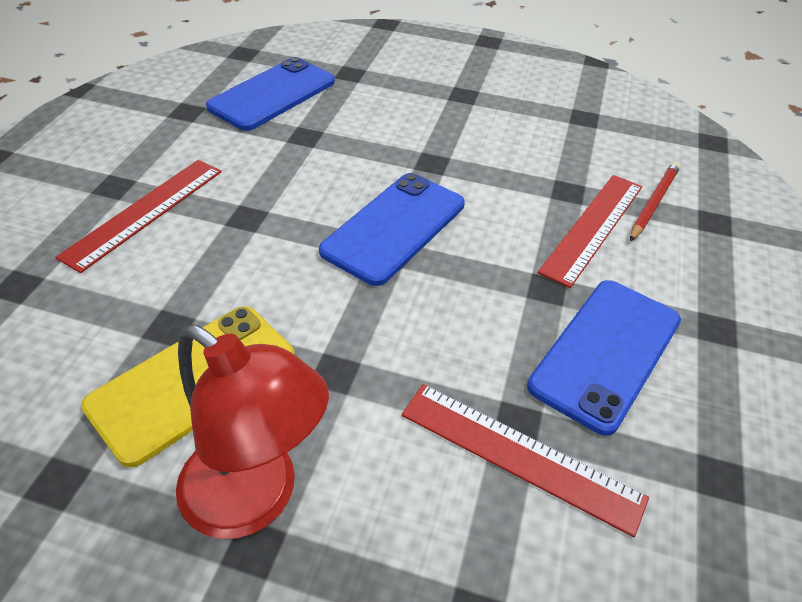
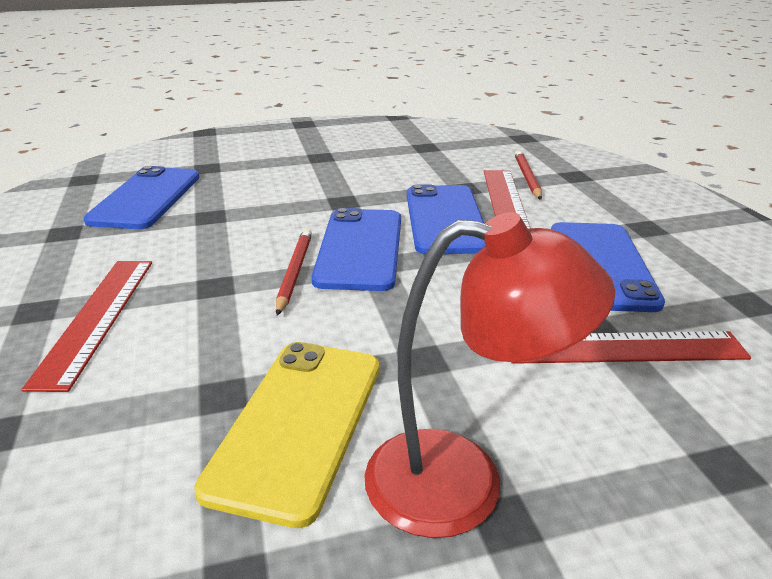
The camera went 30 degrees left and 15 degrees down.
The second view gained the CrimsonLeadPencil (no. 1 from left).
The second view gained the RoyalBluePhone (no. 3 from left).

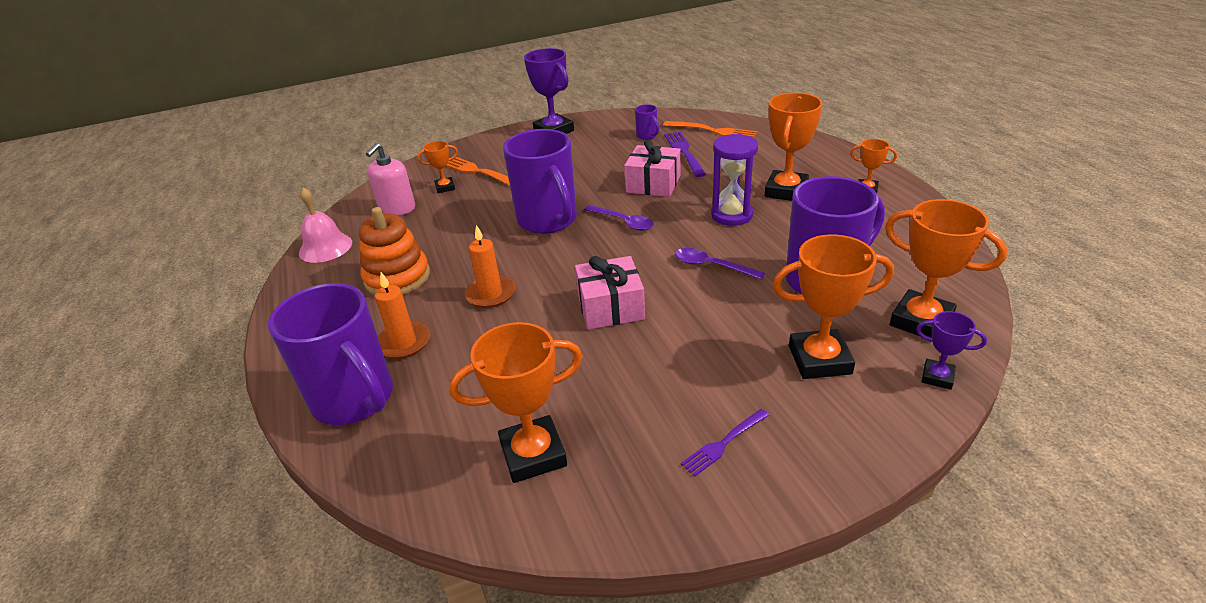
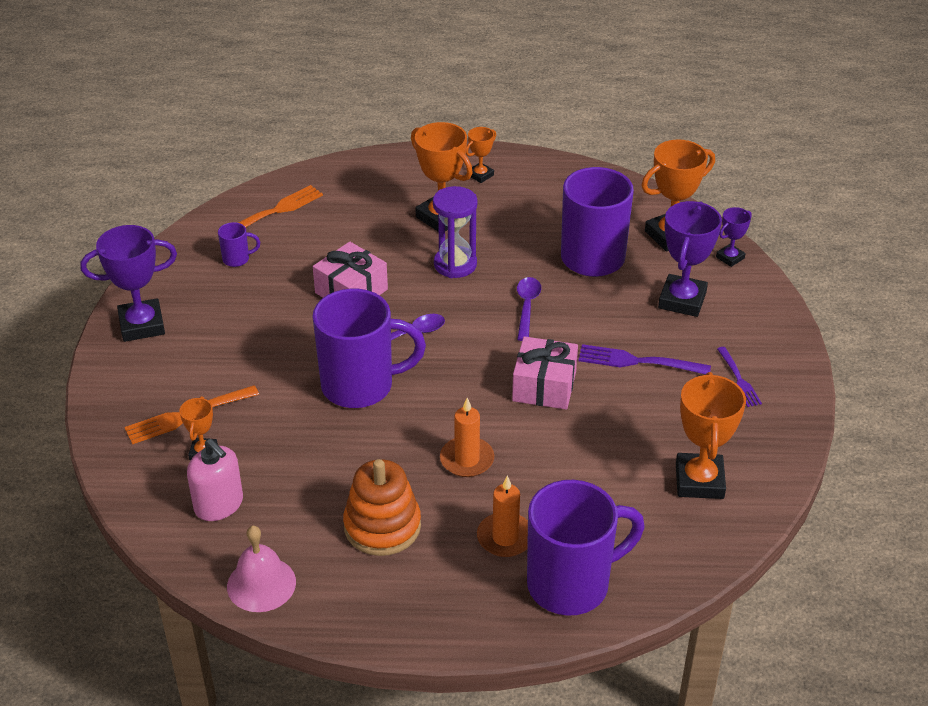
The camera went 70 degrees left and 5 degrees up.
The VioletDinnerFork (no. 1 from left) ended up elsewhere.
What was the BrightOrangeAwardCup (no. 4 from left) turned into the VioletAwardCup (no. 2 from left).
The VioletSpoon (no. 2 from left) ended up facing another way, 135 degrees clockwise from before.

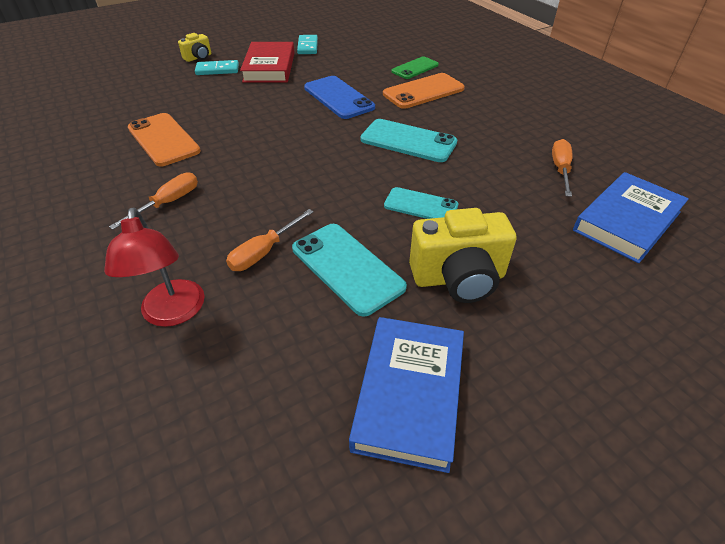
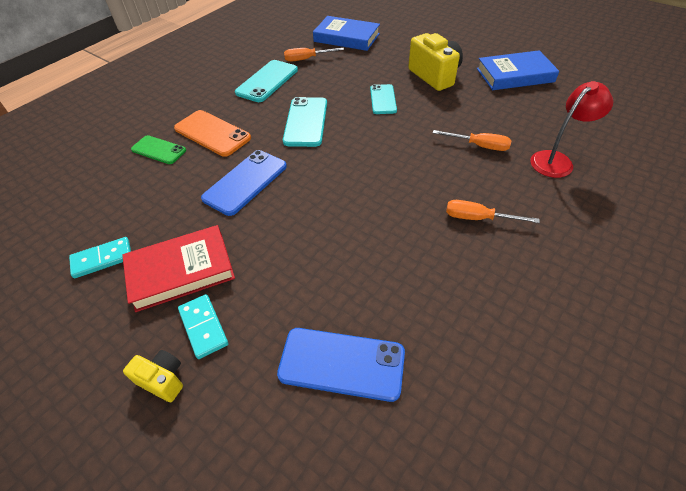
The camera went 110 degrees left and 5 degrees up.
The second view lost the BrightOrangePhone (no. 1 from left).
The second view gained the RoyalBluePhone (no. 2 from left).
The AquaPhone (no. 1 from left) ended up elsewhere.

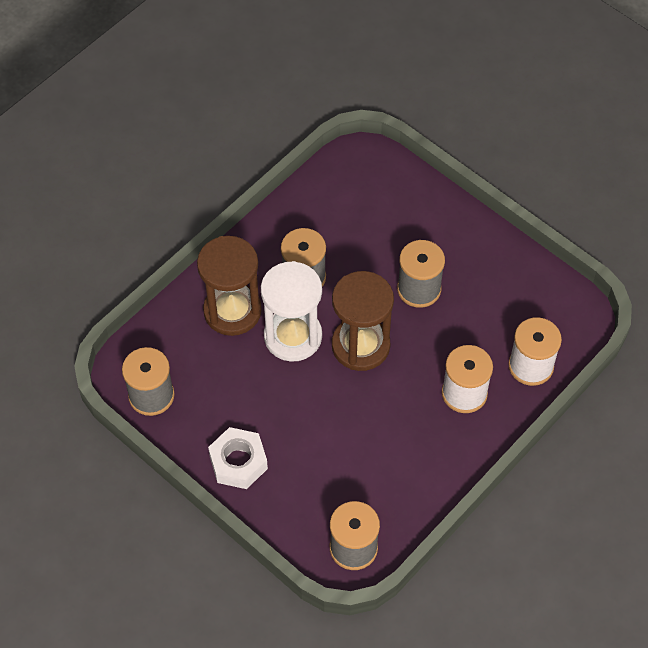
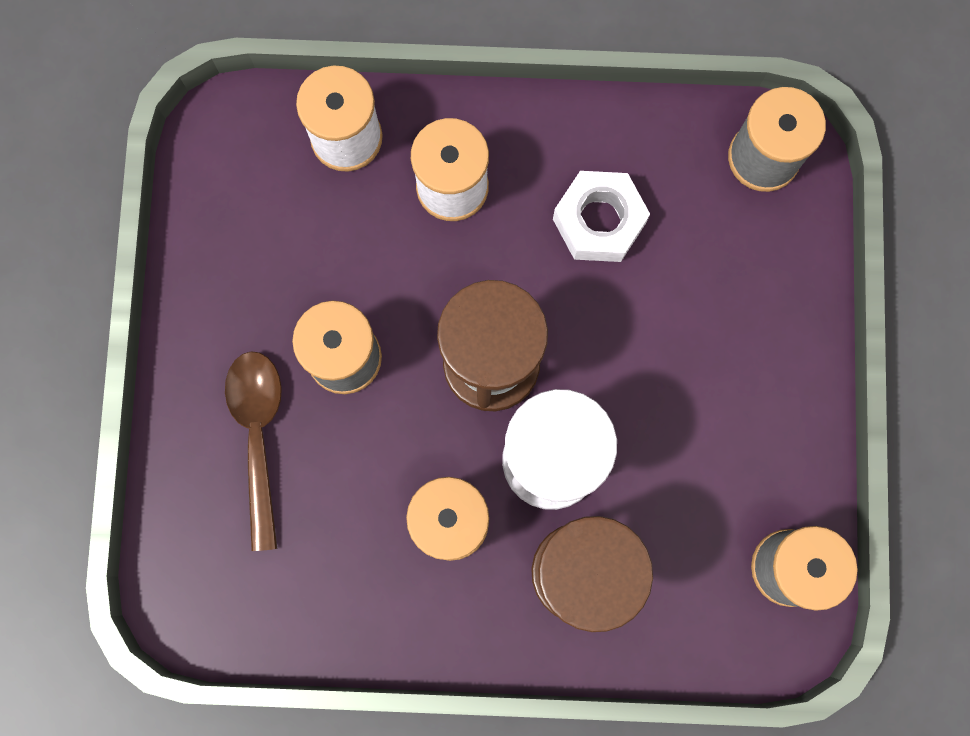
The camera went 130 degrees left and 20 degrees up.
The second view gained the DarkBrownSpoon.
The SnowWhiteNut ended up elsewhere.

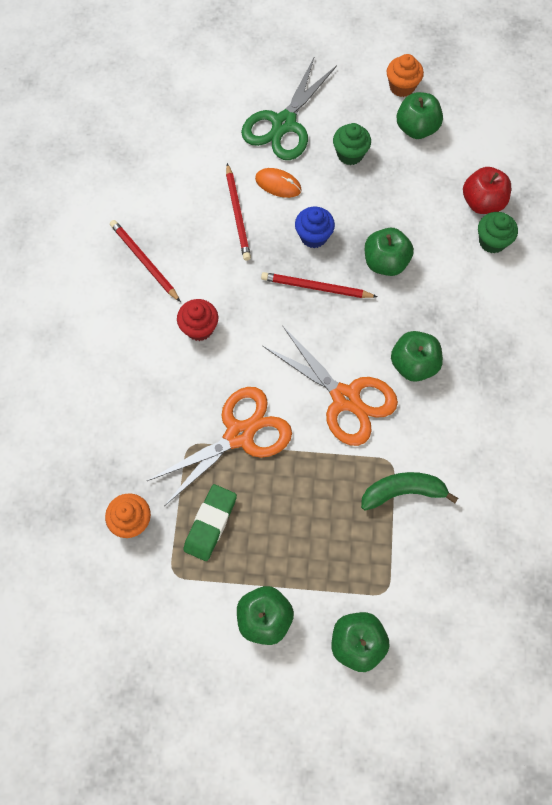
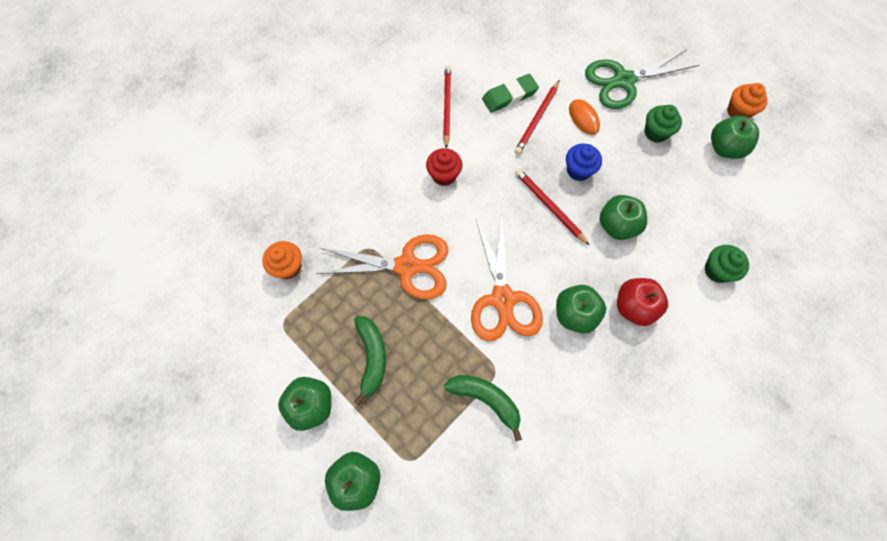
The camera went 40 degrees right and 0 degrees up.
The second view gained the EmeraldBanana (no. 1 from left).
The EmeraldPencilEraser ended up elsewhere.
The CrimsonToyApple ended up elsewhere.

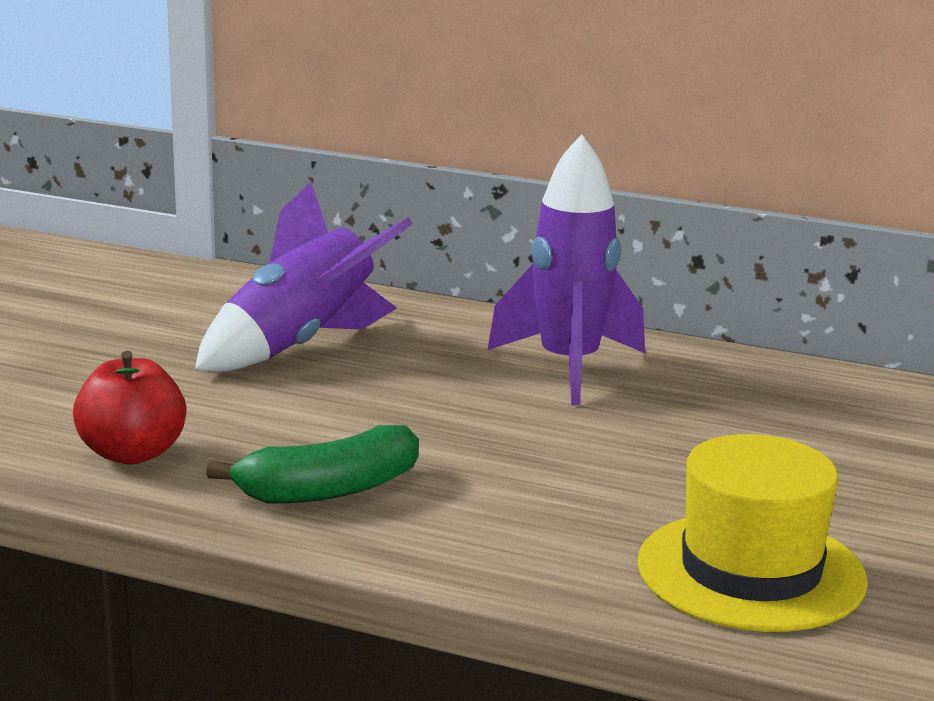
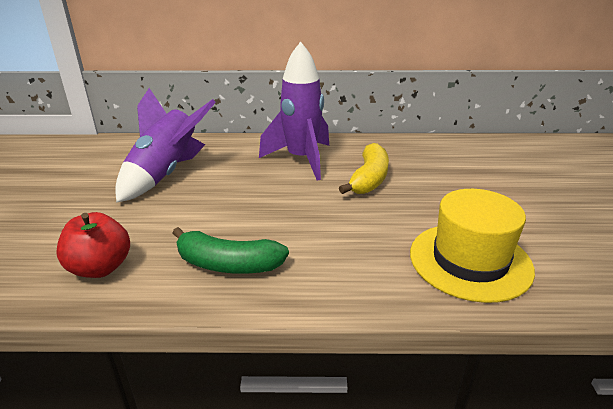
The camera went 20 degrees left and 10 degrees up.
The second view gained the BrightYellowBanana.
The EmeraldBanana ended up facing another way, 60 degrees clockwise from before.

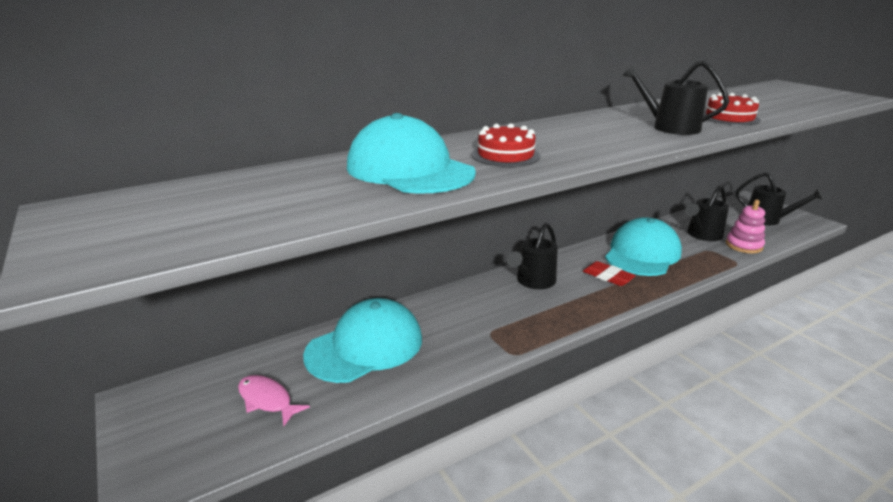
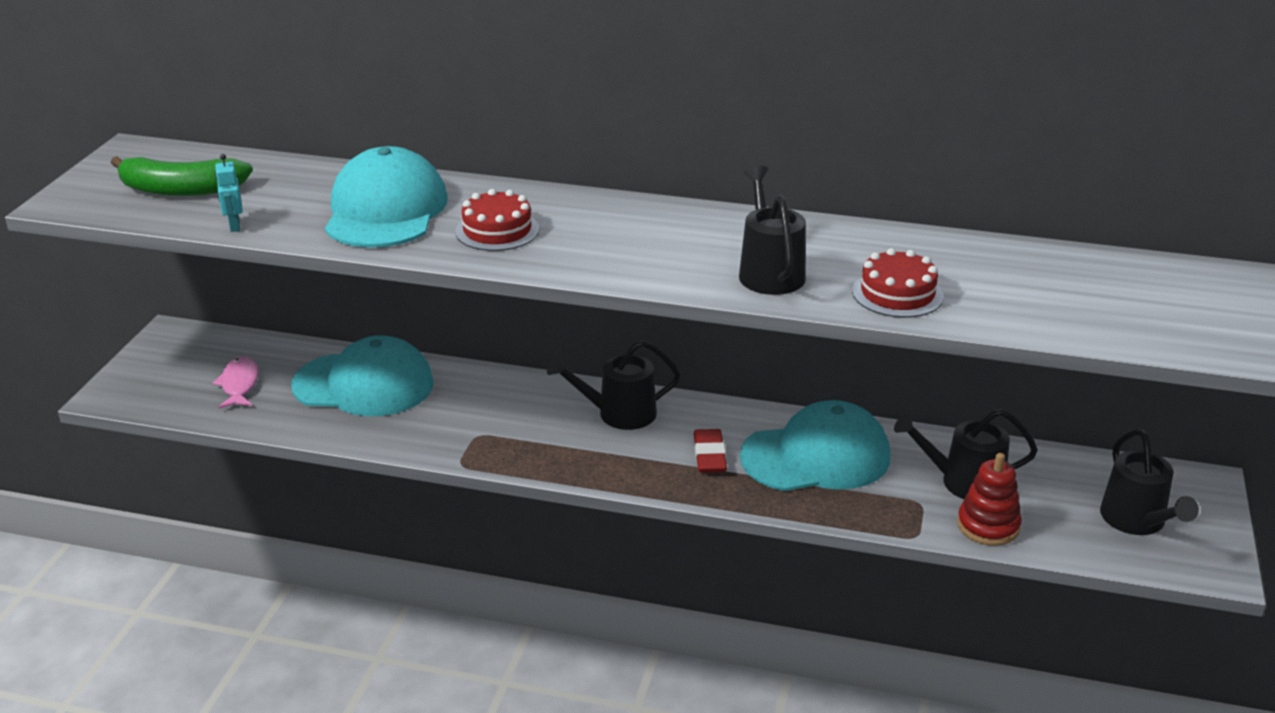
The camera went 45 degrees right and 5 degrees up.
The second view gained the EmeraldBanana.
The second view gained the AquaRobotFigure.
What was the RosyRingStacker turned into the CrimsonRingStacker.

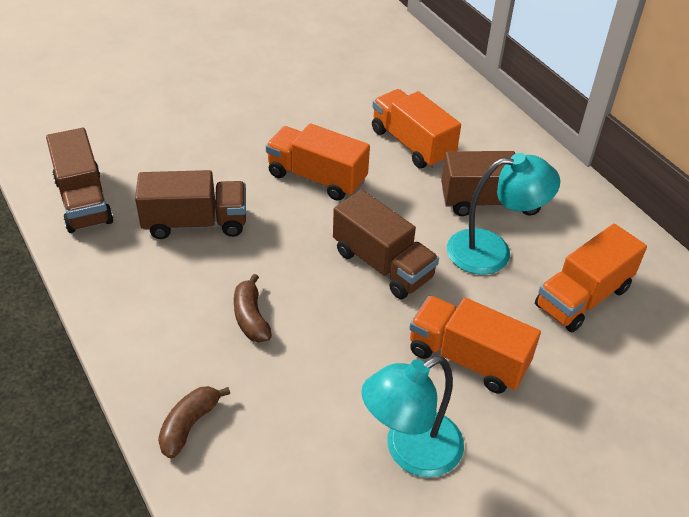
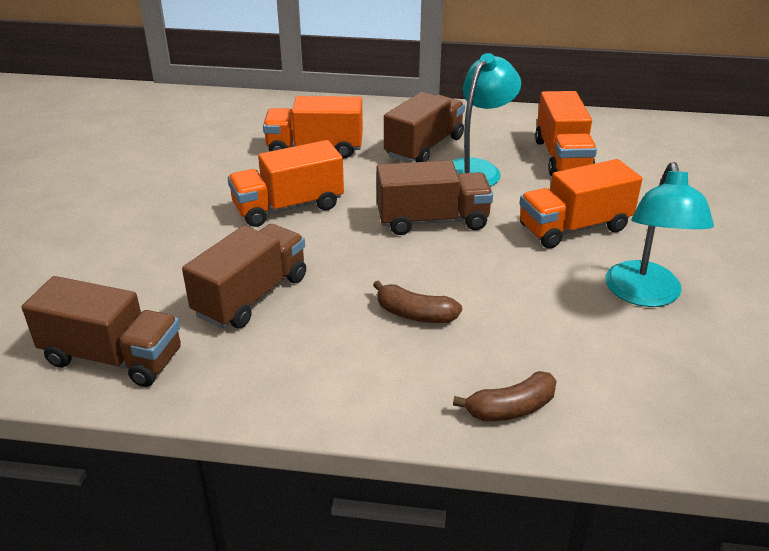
The camera went 50 degrees left and 10 degrees down.
The DarkBrownBanana (no. 1 from left in the first image) ended up facing another way, 90 degrees counterclockwise from before.

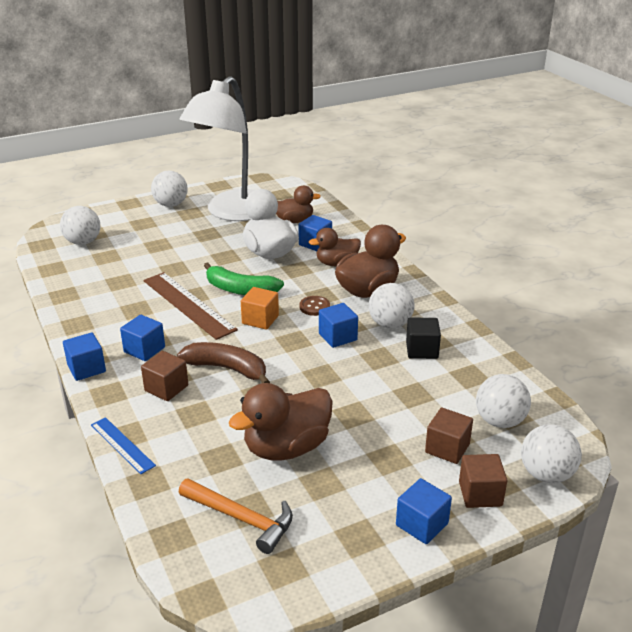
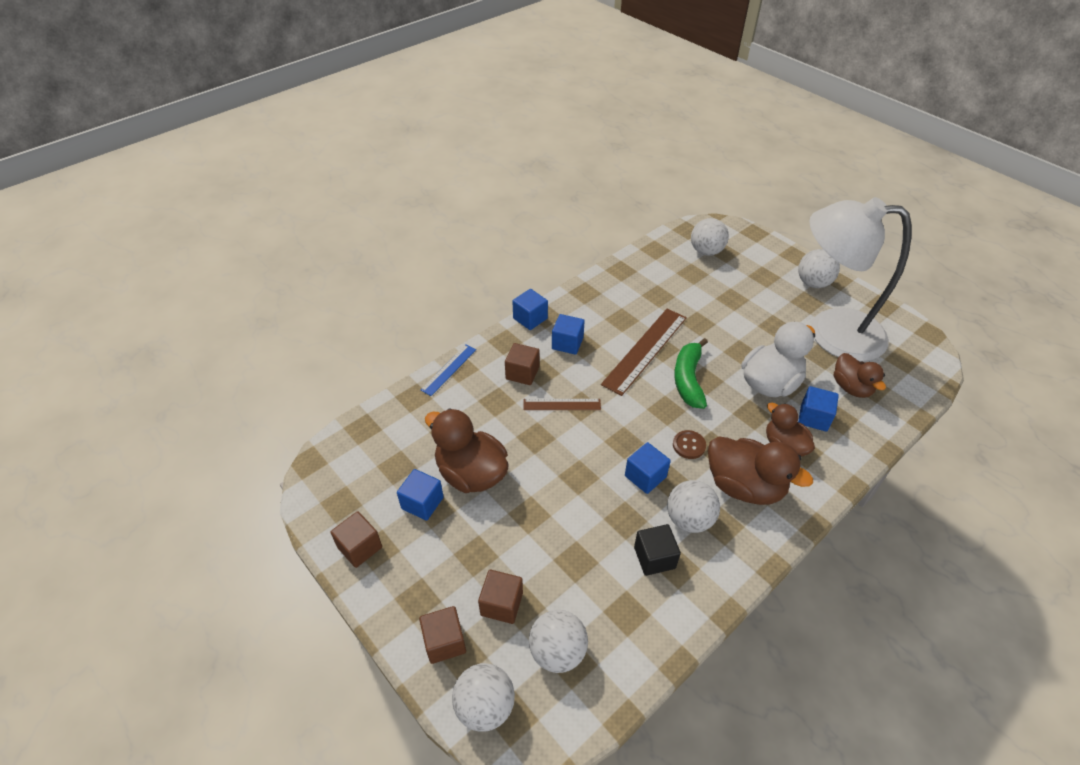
The camera went 75 degrees right and 15 degrees up.
The second view lost the BrightOrangeClawHammer.
The second view lost the BrightOrangeSolidCube.
The second view gained the DarkBrownSolidCube (no. 1 from left).
The RoyalBlueSolidCube (no. 5 from left in the first image) ended up elsewhere.
Where the DarkBrownBanana stood, the DarkBrownStraightedge (no. 1 from left) came to stand.

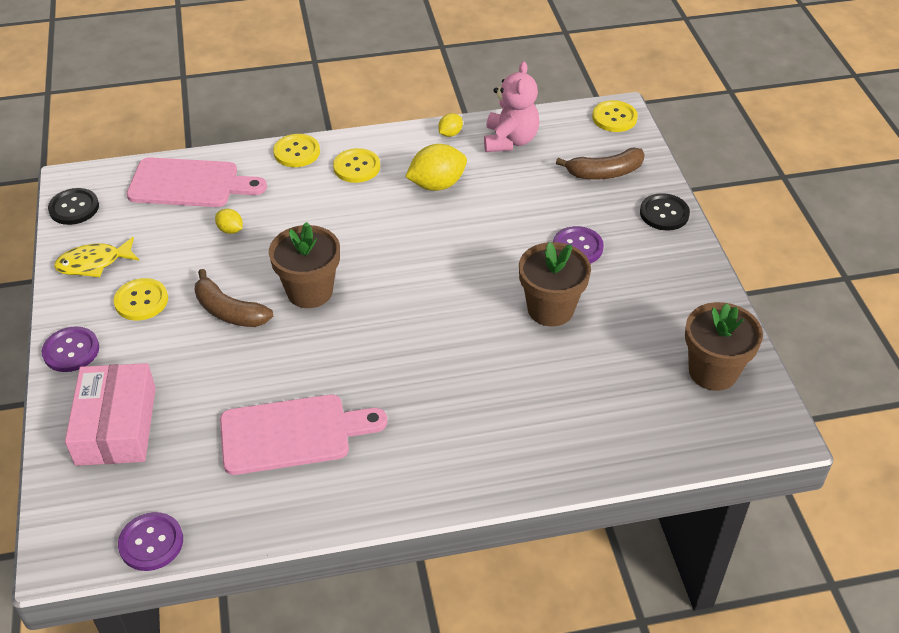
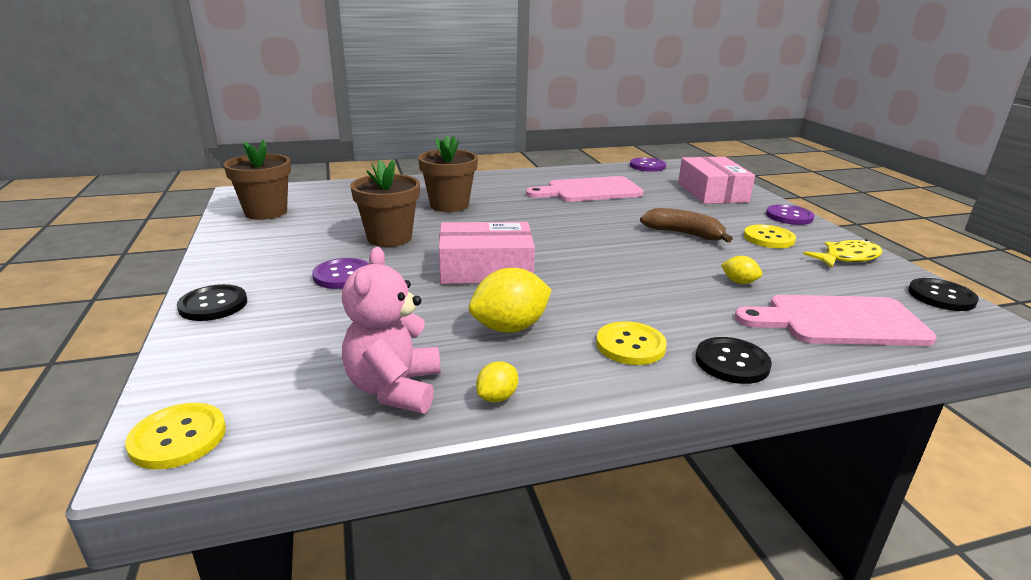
The camera went 175 degrees right and 20 degrees down.
The second view lost the DarkBrownBanana (no. 2 from left).
The second view gained the RosyPackage (no. 1 from left).
The DarkBrownFlowerPot (no. 1 from left in the first image) ended up elsewhere.
What was the BrightYellowShirtButton (no. 2 from left) turned into the EbonyShirtButton (no. 2 from left).

